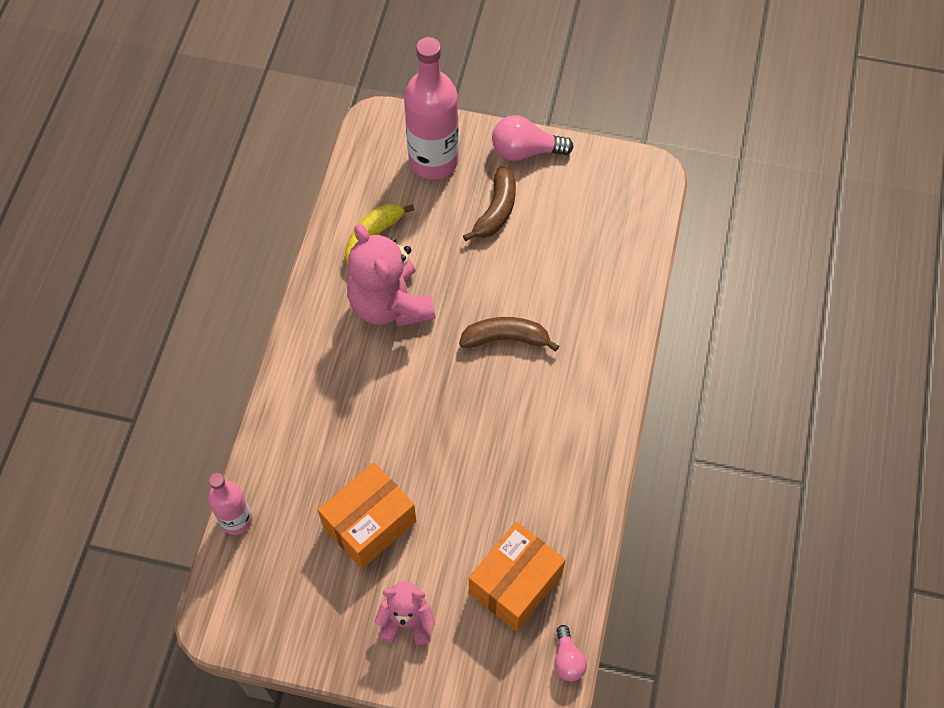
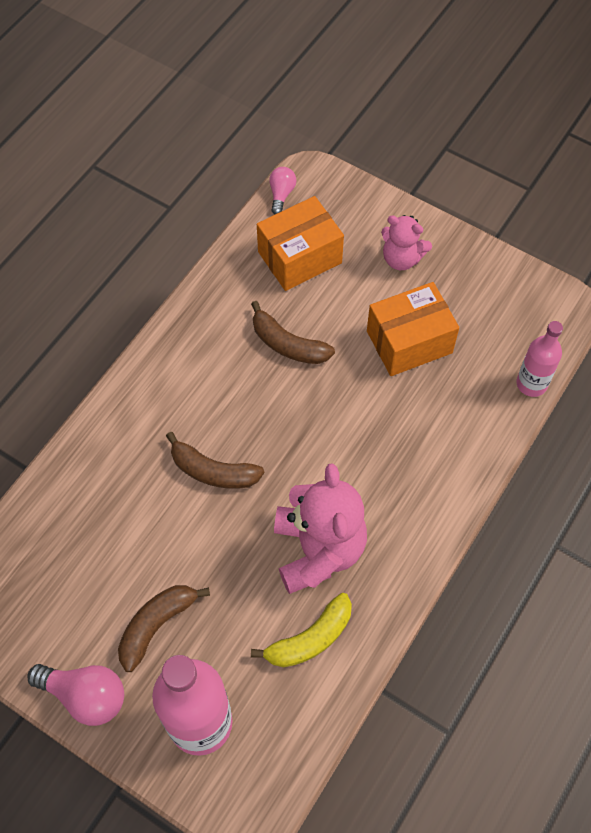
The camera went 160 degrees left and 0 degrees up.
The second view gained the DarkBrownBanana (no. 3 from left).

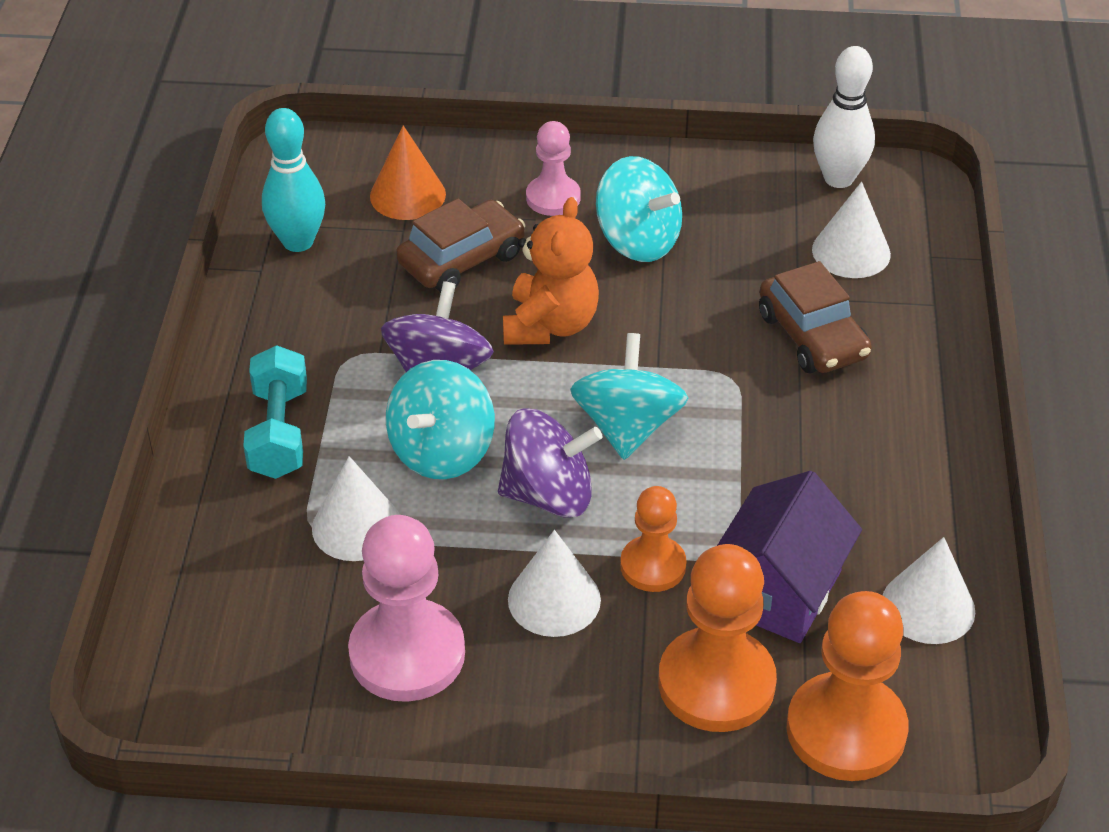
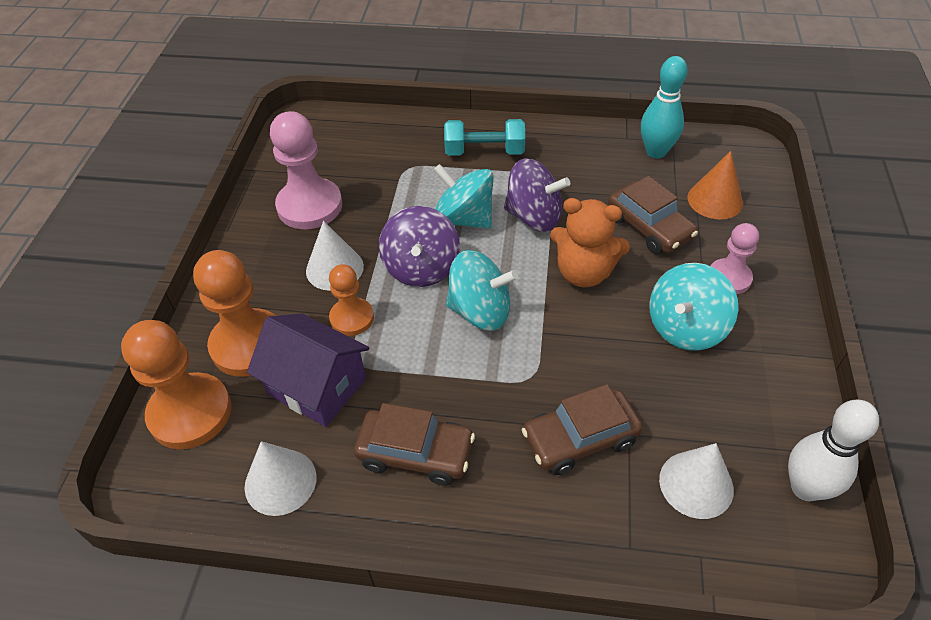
The camera went 95 degrees right and 5 degrees up.
The second view lost the SnowWhiteSolidCone (no. 1 from left).
The second view gained the DarkBrownToyCar (no. 1 from left).

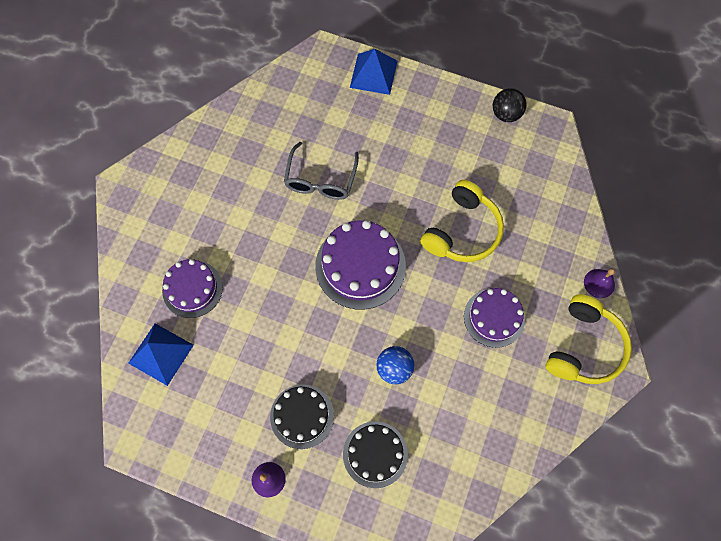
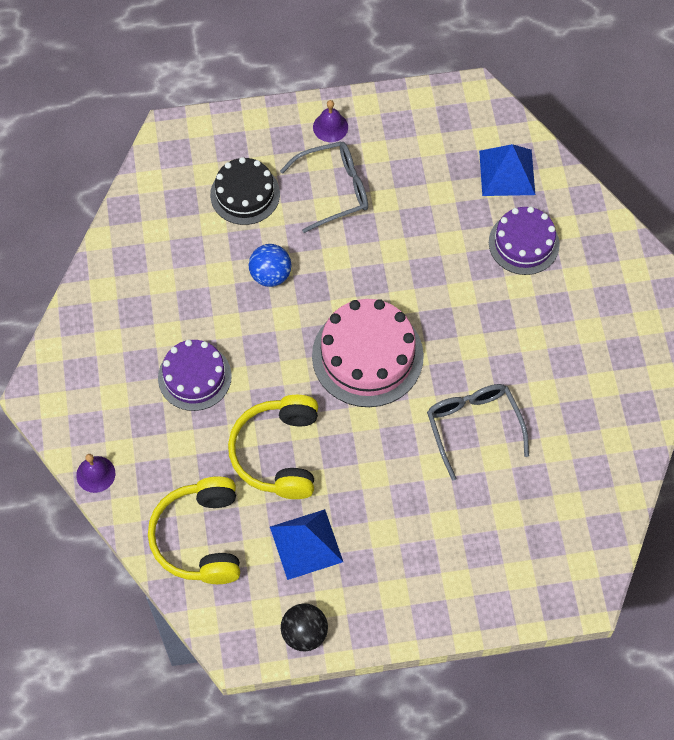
The camera went 150 degrees right and 5 degrees down.
The RoyalBluePyramidShape (no. 2 from left in the first image) ended up elsewhere.
The BrightYellowHeadphones (no. 2 from left in the first image) ended up elsewhere.
Where the EbonyGateau (no. 1 from left) stood, the GraySpectacles (no. 1 from left) came to stand.
What was the VioletGateau (no. 2 from left) turned into the RosyGateau.

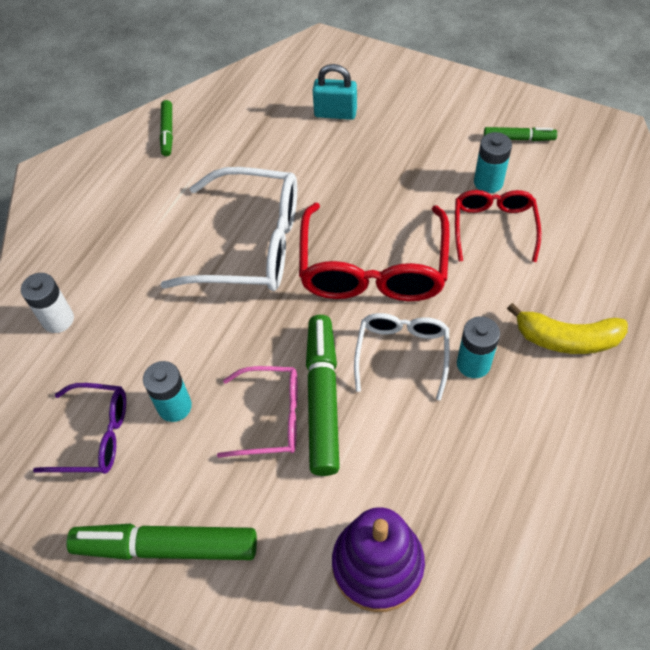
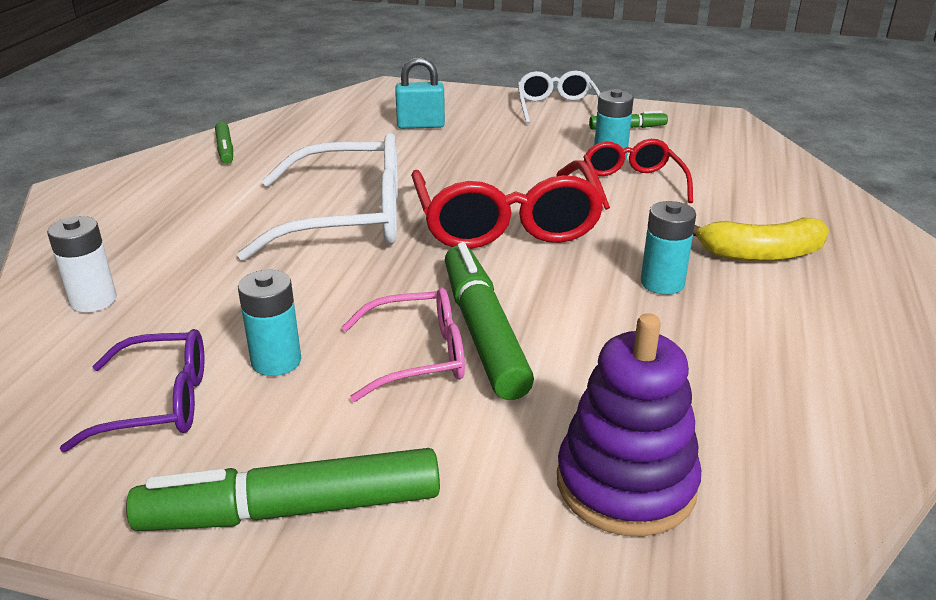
The camera went 15 degrees left and 25 degrees down.
The SnowWhiteSpectacles (no. 2 from left) ended up elsewhere.

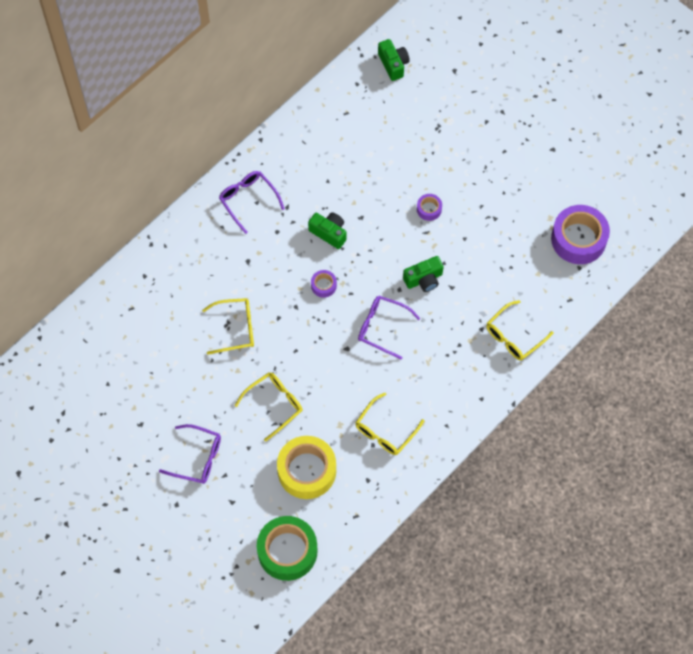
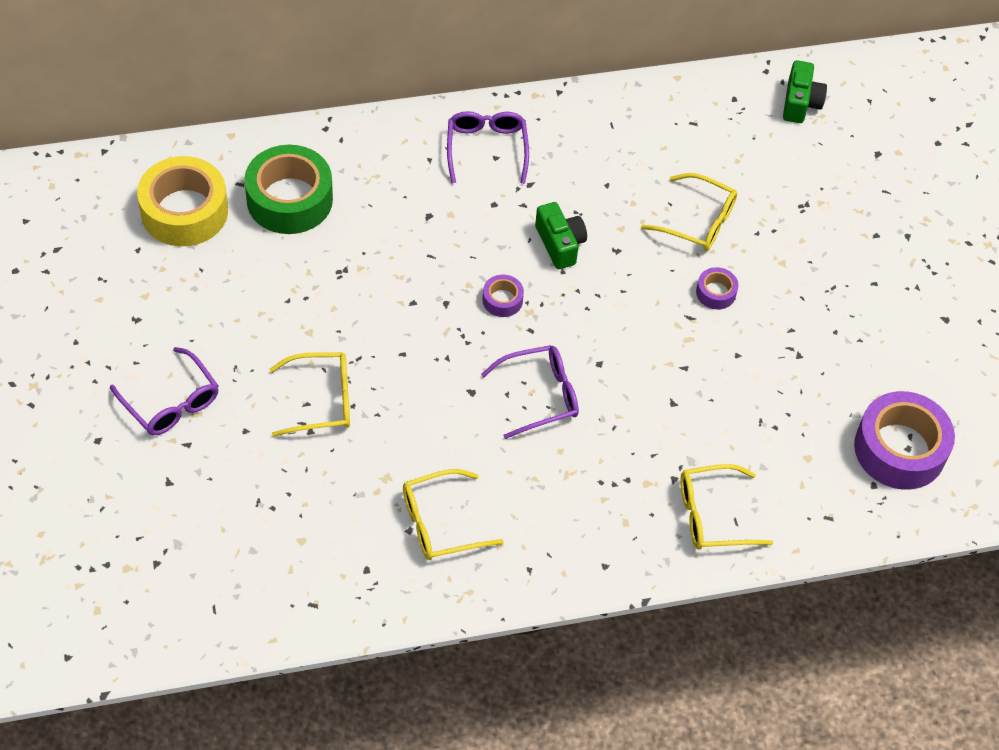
The camera went 30 degrees right and 10 degrees down.
The second view lost the EmeraldCamera (no. 3 from left).
The BrightYellowSpectacles (no. 1 from left in the first image) ended up elsewhere.
The EmeraldTape ended up elsewhere.
The BrightYellowTape ended up elsewhere.
The VioletSpectacles (no. 3 from left) ended up facing another way, 105 degrees clockwise from before.

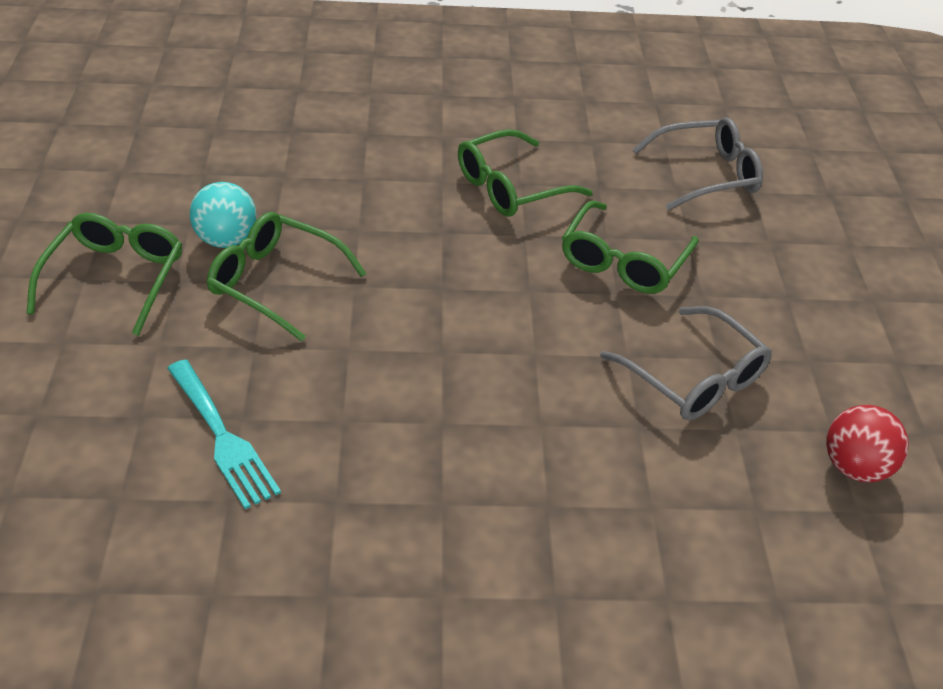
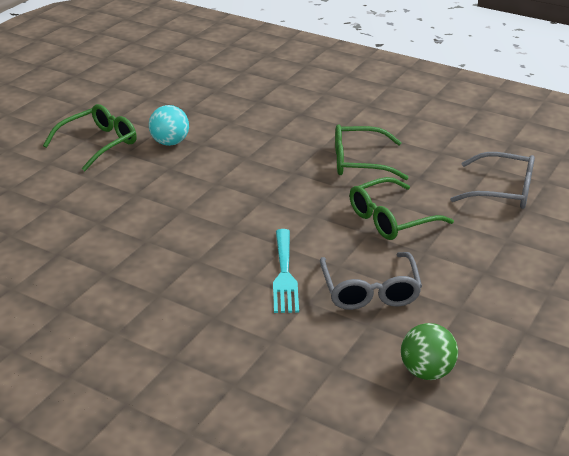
The camera went 35 degrees right and 10 degrees down.
The second view lost the EmeraldSpectacles (no. 2 from left).
The AquaDinnerFork ended up elsewhere.
What was the CrimsonPlayBall turned into the EmeraldPlayBall.

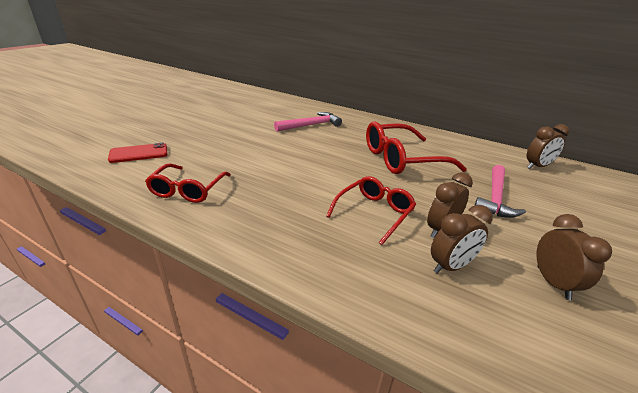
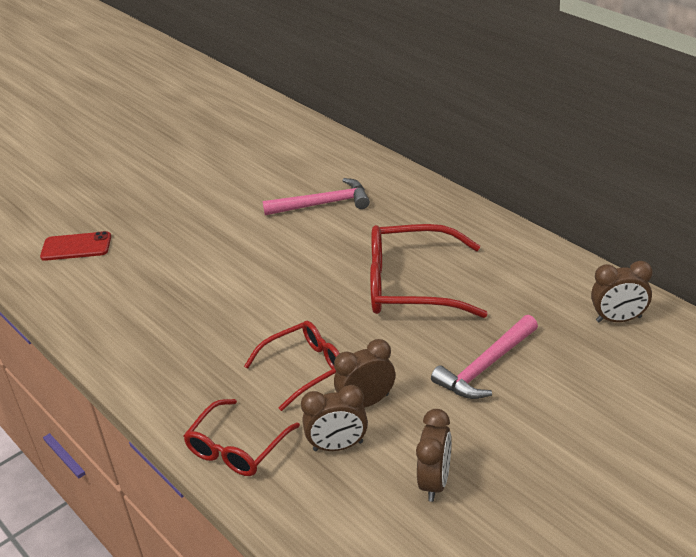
The camera went 25 degrees right and 5 degrees up.
The CrimsonSpectacles (no. 1 from left) ended up elsewhere.

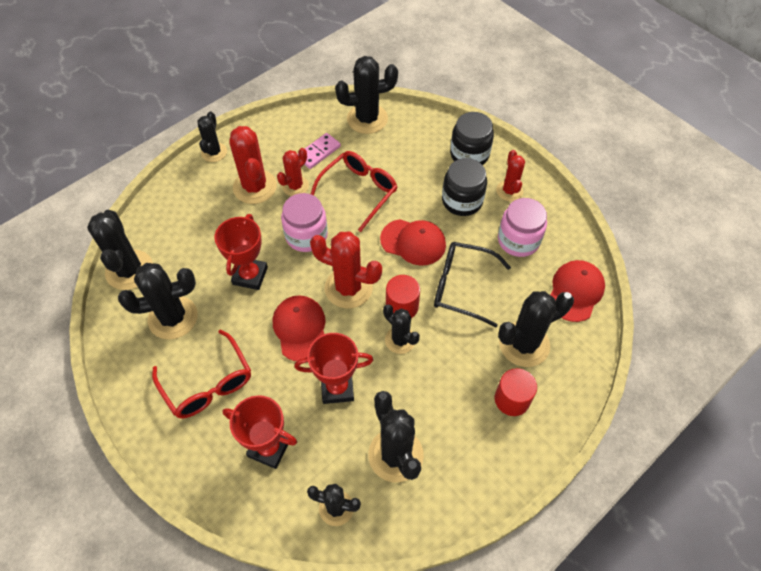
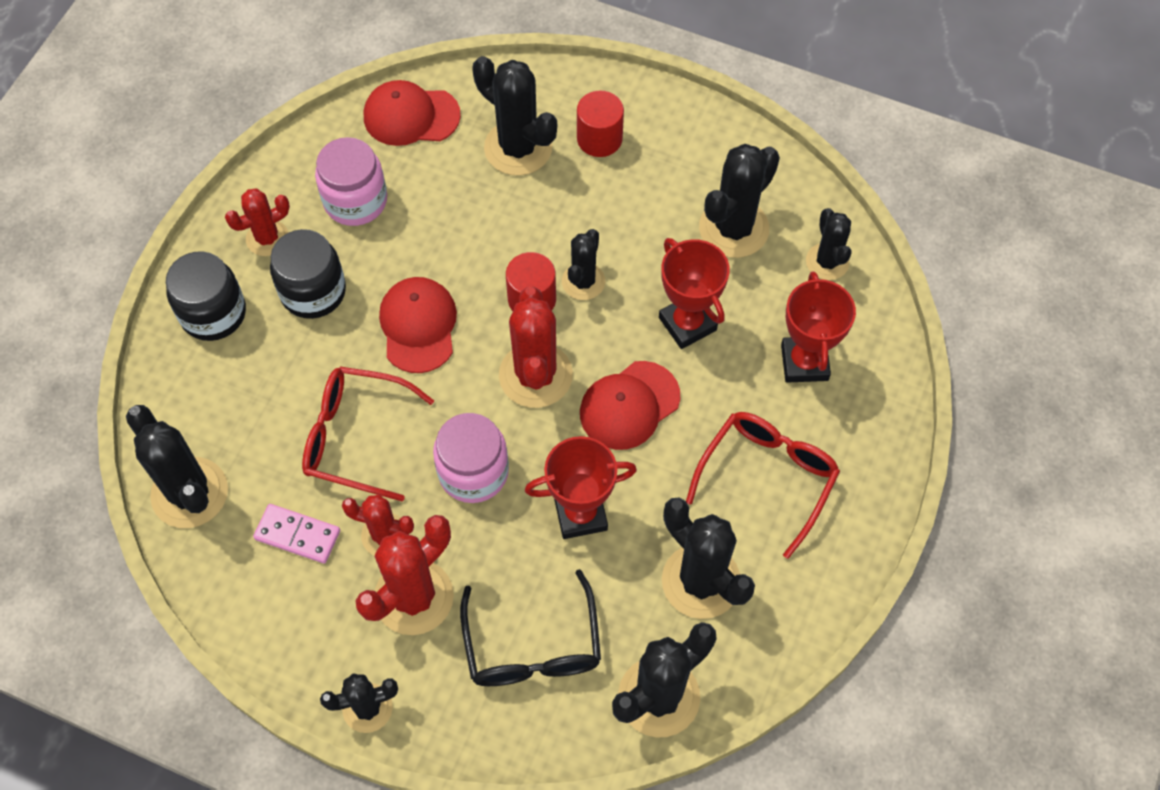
The camera went 115 degrees left and 5 degrees up.
The EbonySpectacles ended up elsewhere.

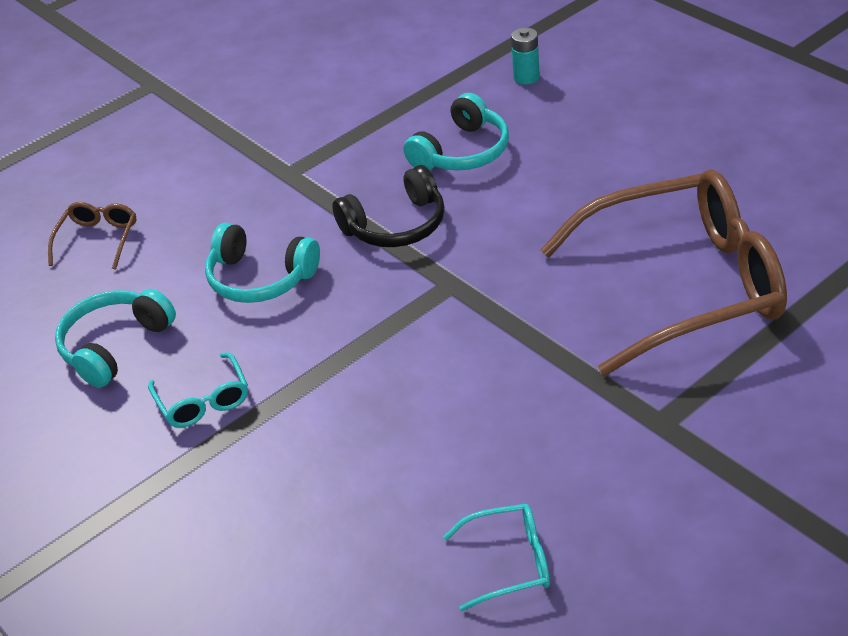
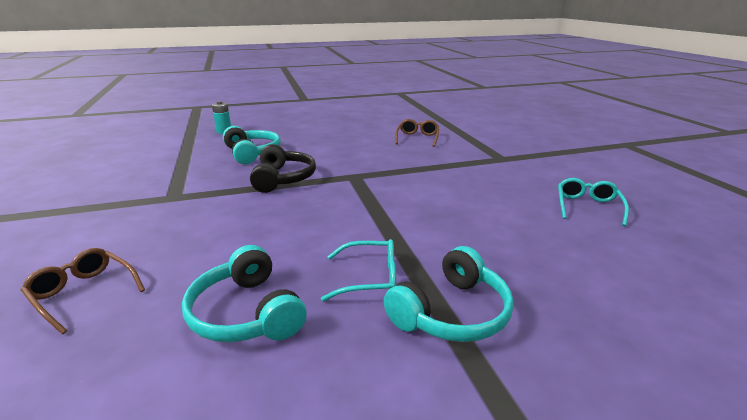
The camera went 70 degrees left and 15 degrees down.
The AquaHeadphones (no. 2 from left in the first image) ended up elsewhere.
The size of the DarkBrownSpectacles (no. 2 from left) changed by a factor of 0.41.

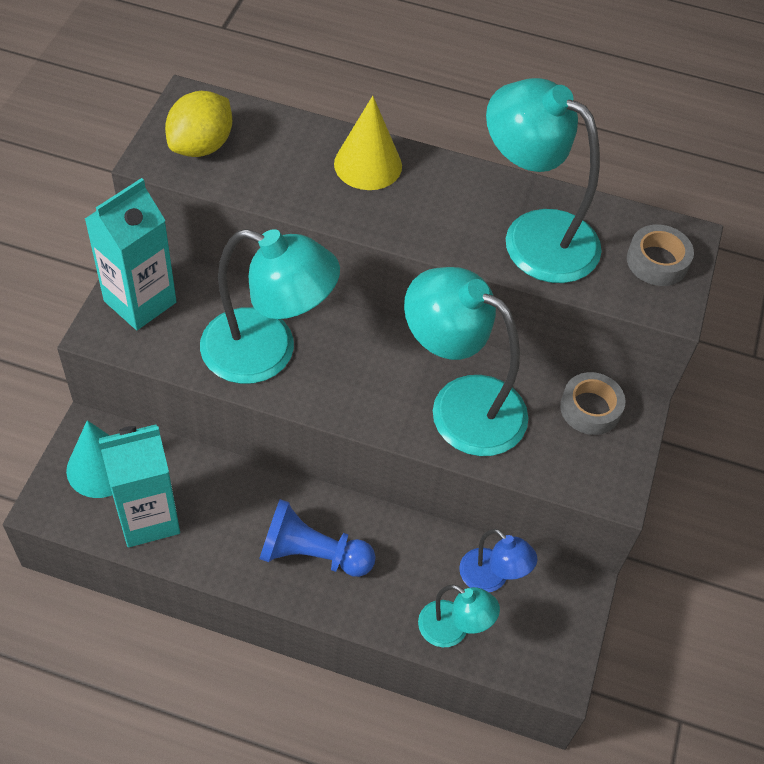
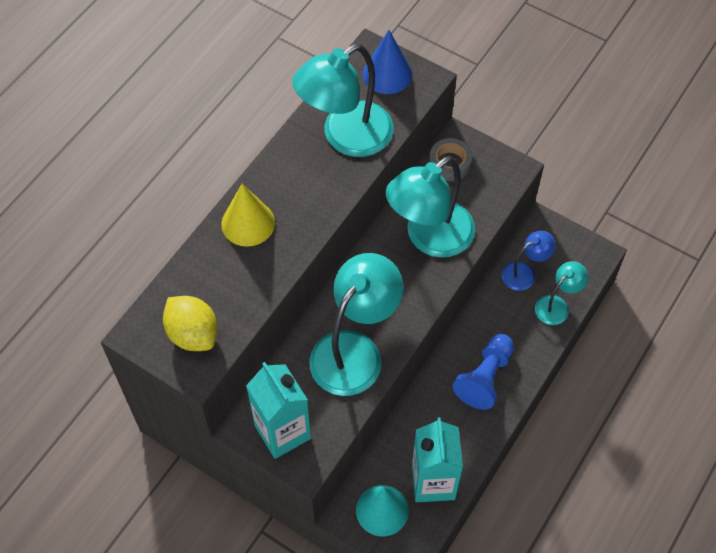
The camera went 70 degrees left and 5 degrees up.
Where the GrayTape (no. 2 from left) stood, the RoyalBlueSolidCone came to stand.

